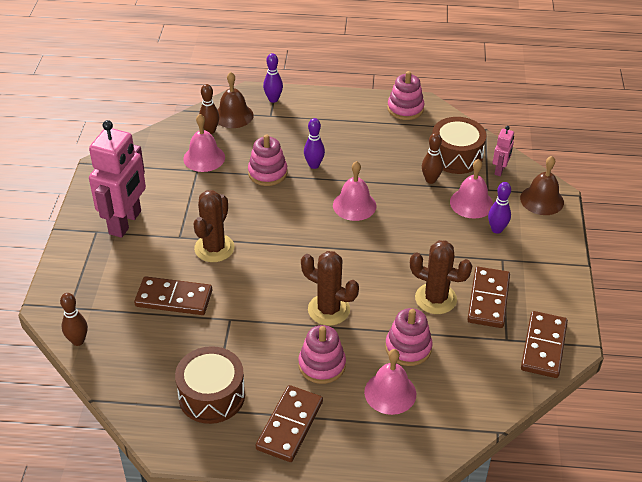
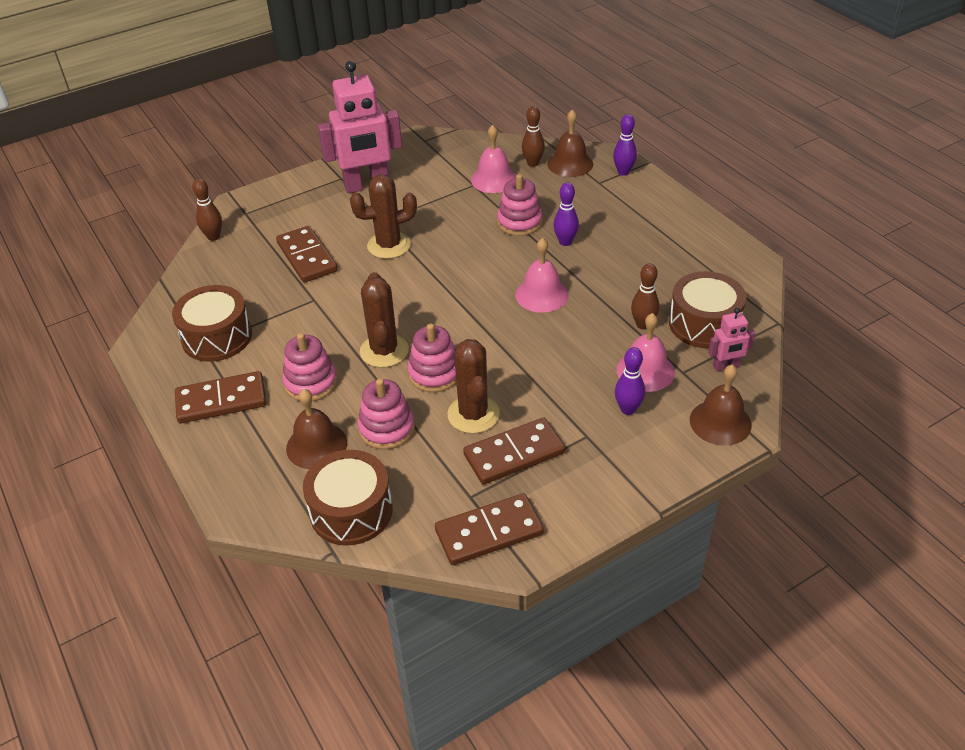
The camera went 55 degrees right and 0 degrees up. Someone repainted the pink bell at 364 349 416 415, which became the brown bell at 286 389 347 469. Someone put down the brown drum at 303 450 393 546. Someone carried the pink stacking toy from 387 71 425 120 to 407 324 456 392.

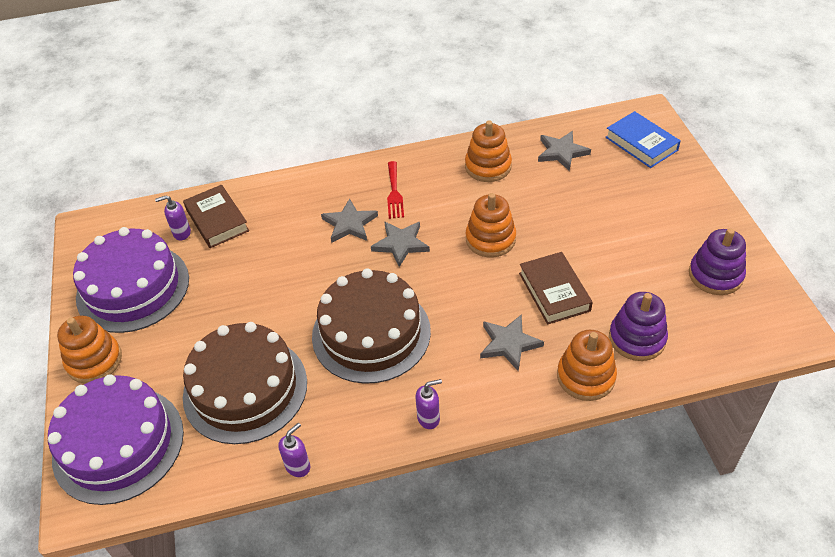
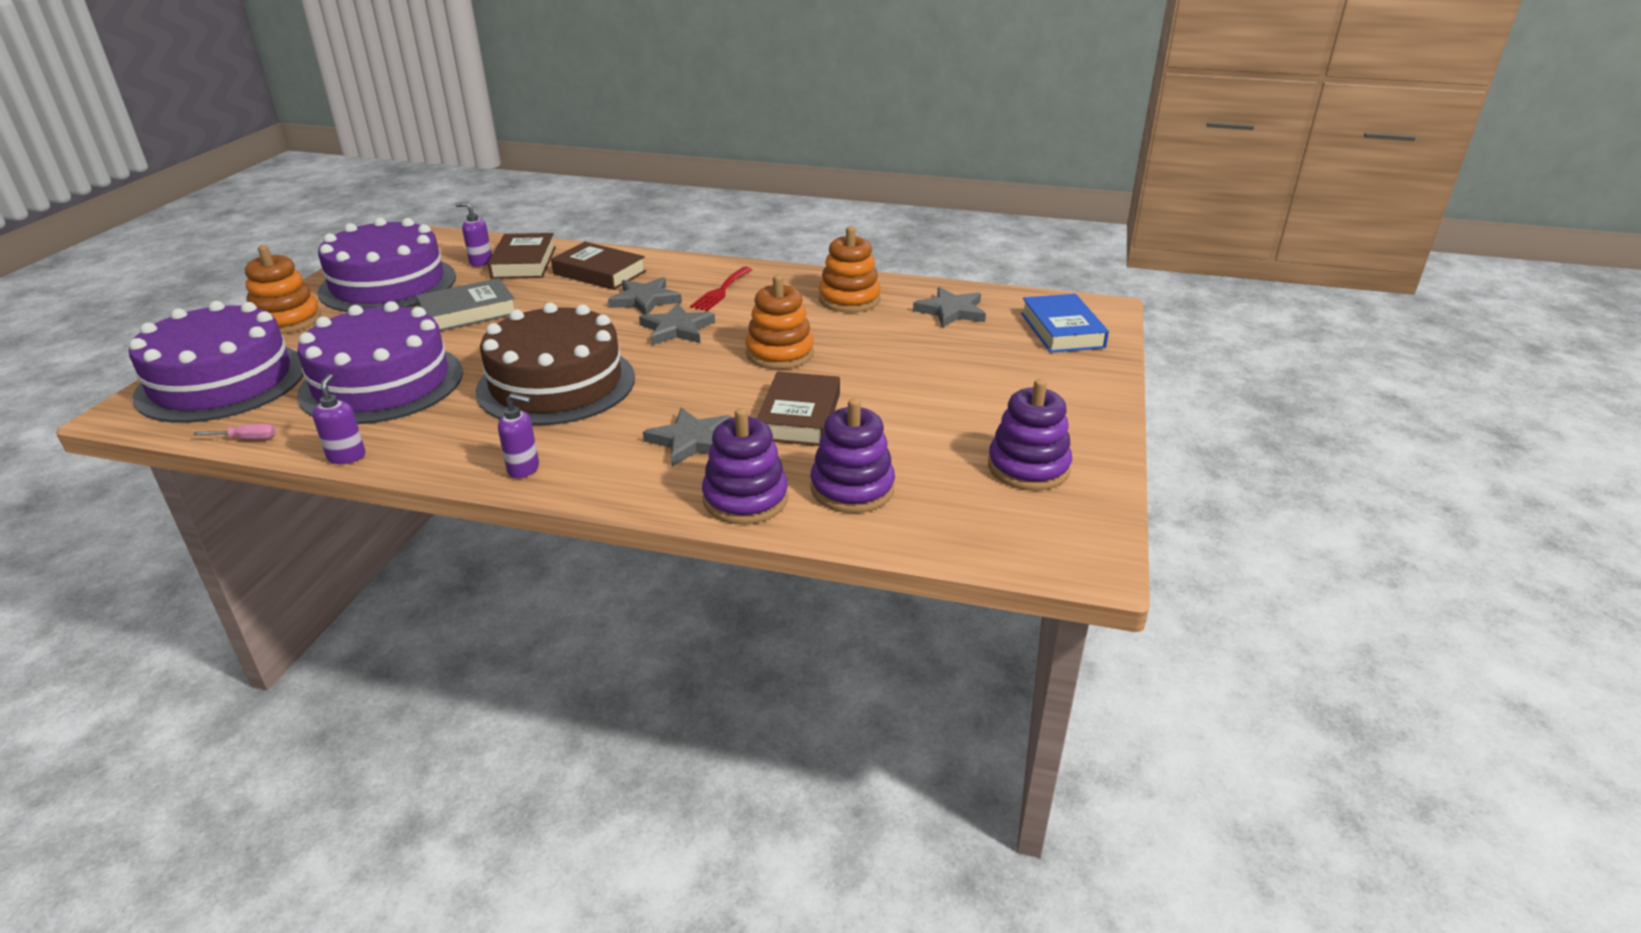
The camera went 25 degrees right and 15 degrees down. Someone put down the pink screwdriver at 193 424 276 439. Someone repainted the brown cake at 183 322 307 444, which became the purple cake at 297 301 463 424. Someone rotated the purple soap dispenser at 278 423 311 477 by 75 degrees counterclockwise. Someone put down the grey book at 416 278 515 331. Someone put down the brown book at 551 242 646 290. Someone repainted the orange stacking toy at 557 330 617 401, which became the purple stacking toy at 702 408 788 524.

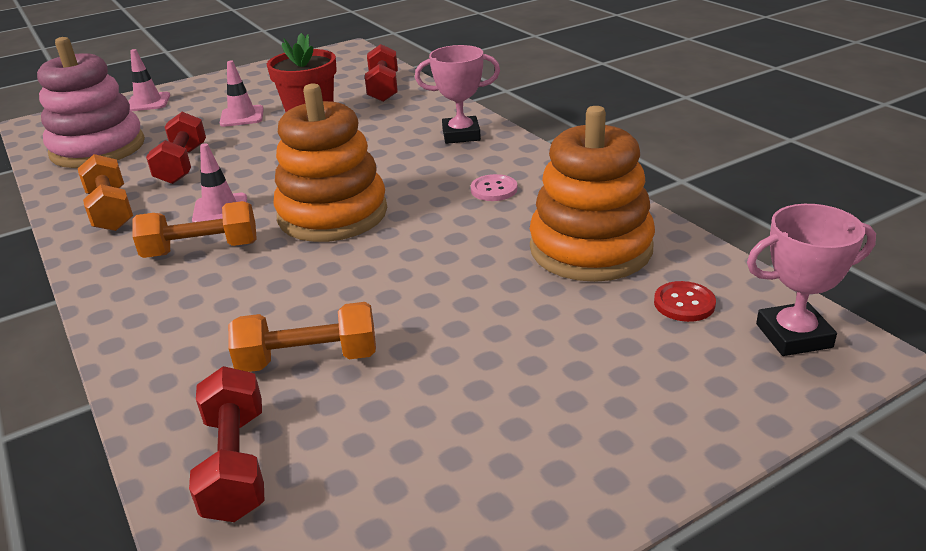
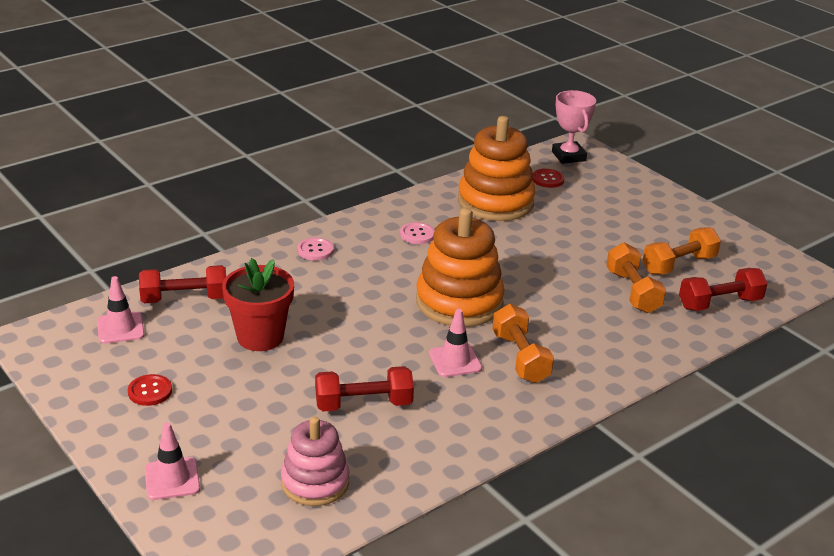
The camera went 100 degrees left and 0 degrees up. Someone carried the pink traffic cone from 220 61 264 127 to 97 276 145 344. Someone put down the red button at 128 374 172 406. Someone scaled the pink stacking toy at 37 37 145 168 by 0.63. Someone swapped the pink trophy at 415 45 500 144 for the pink button at 297 238 334 260. Someone carried the orange dumbbell from 78 154 133 231 to 642 227 721 275.

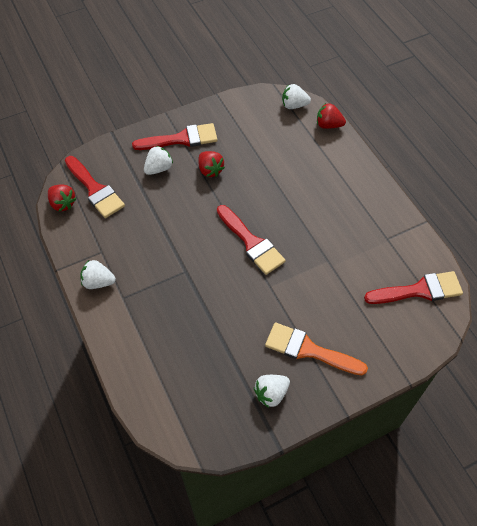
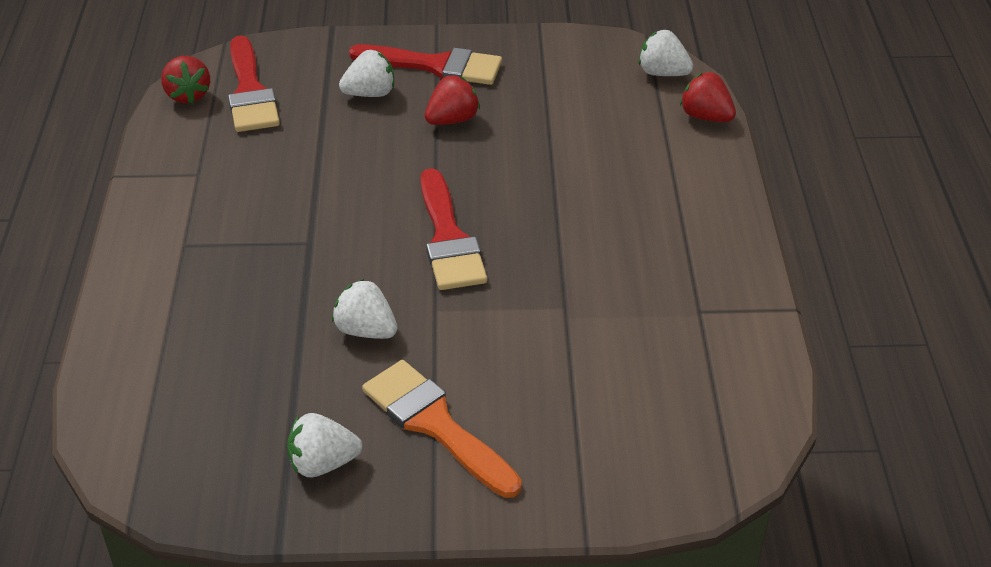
The camera went 25 degrees right and 15 degrees down. Someone carried the white strawberry from 81 260 116 289 to 332 279 397 339. Someone rotated the red strawberry at 198 151 225 177 by 120 degrees counterclockwise. Someone took away the red brush at 364 271 463 304.

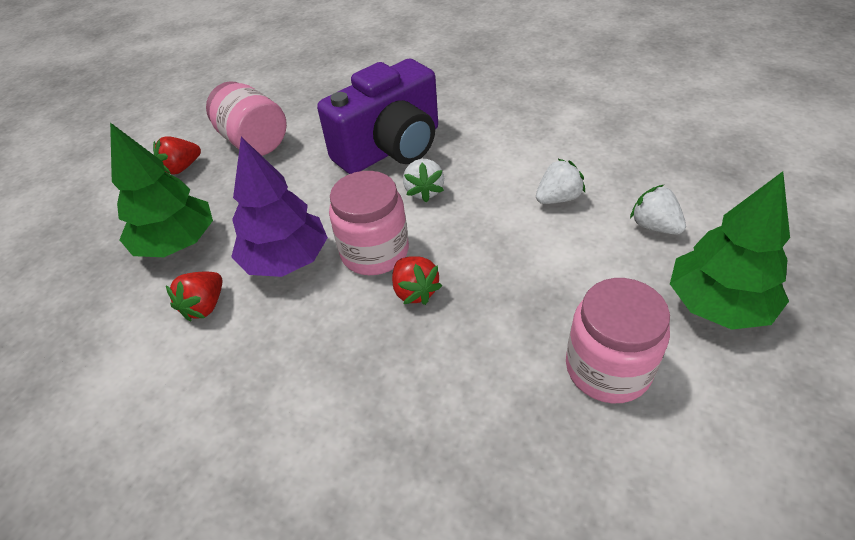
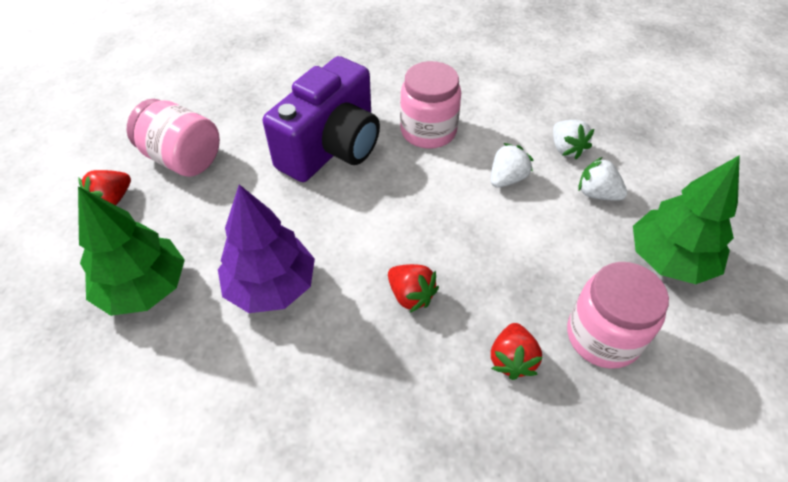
The camera went 20 degrees left and 5 degrees up. Someone carried the pink jar from 329 171 409 275 to 400 61 461 149. Someone carried the red strawberry from 166 272 222 322 to 491 323 543 380. Someone carried the white strawberry from 403 159 444 202 to 553 120 594 159.

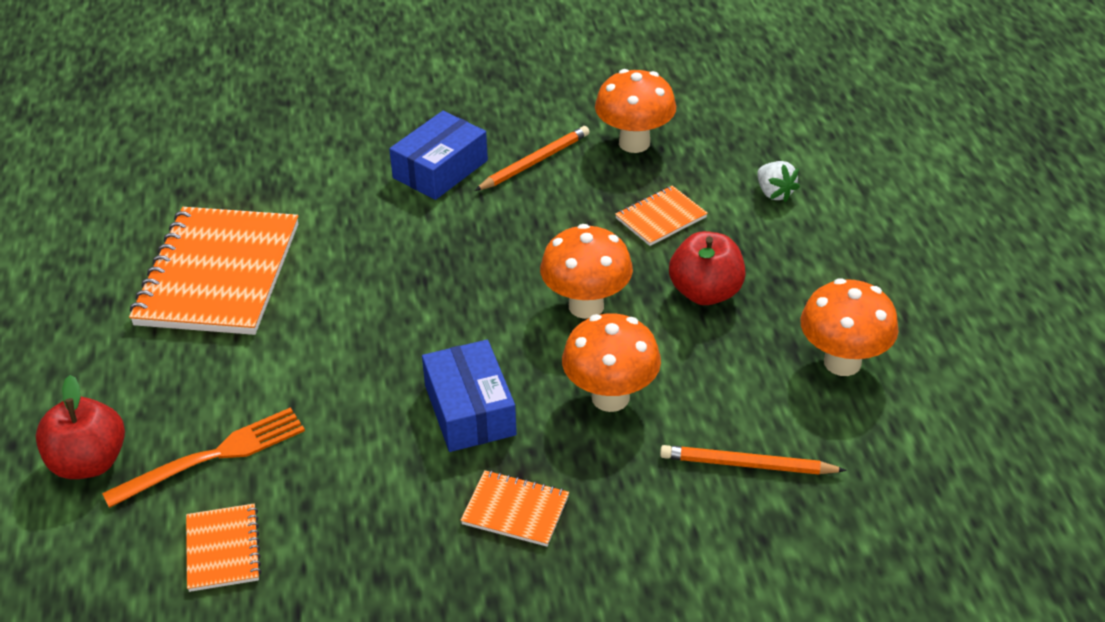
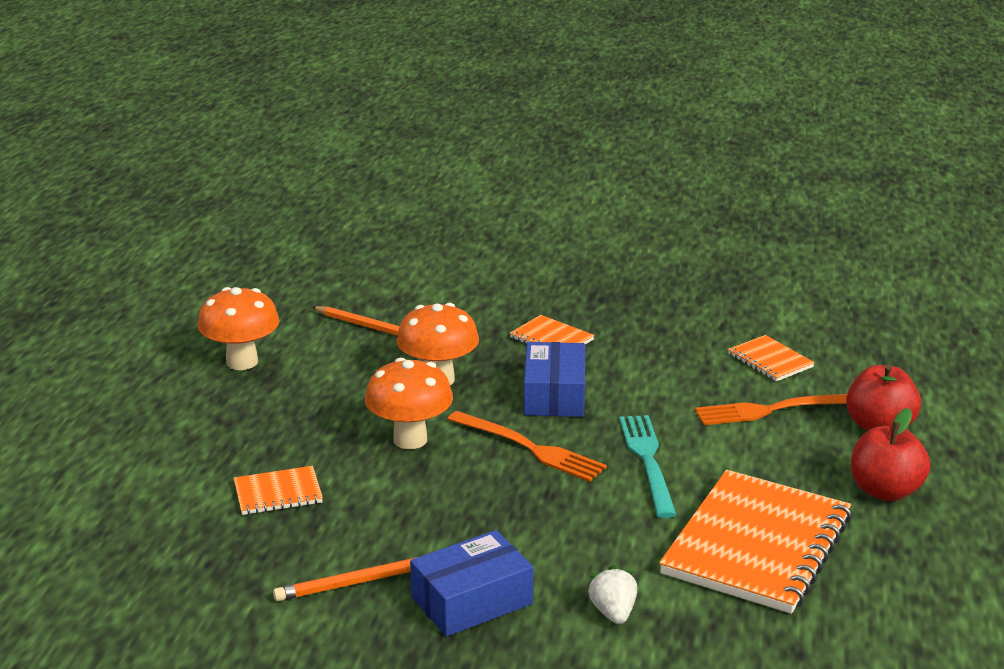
The camera went 160 degrees left and 15 degrees down. Someone put down the orange fork at 447 411 607 482. Someone carried the white strawberry from 757 161 800 202 to 588 566 637 624. Someone put down the turquoise fork at 619 415 677 518. Someone rotated the orange notebook at 186 504 261 592 by 45 degrees counterclockwise. Someone carried the red apple from 669 231 745 305 to 851 408 930 501. Someone took away the orange mushroom at 595 69 676 153.

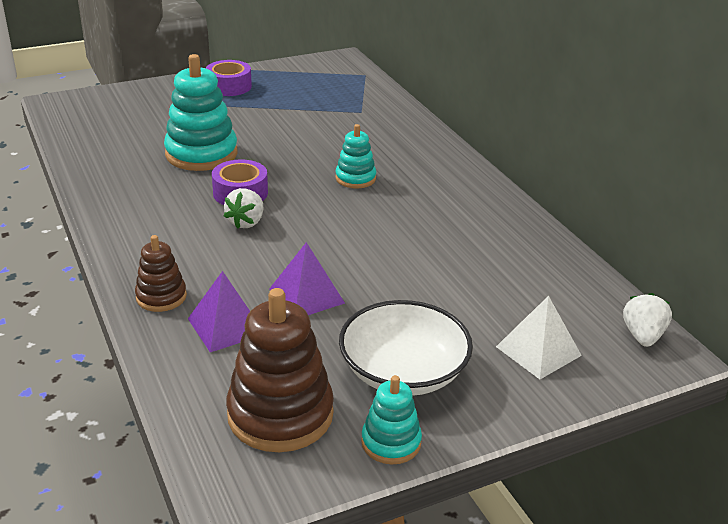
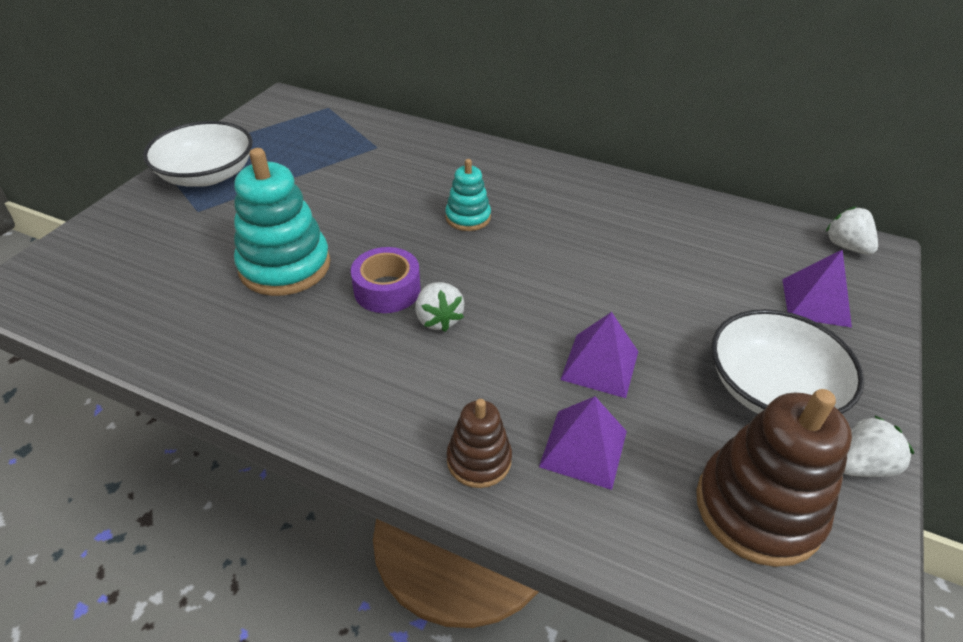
The camera went 40 degrees left and 10 degrees up. Someone swapped the purple tape at 206 60 252 96 for the white bowl at 143 121 253 187. Someone repainted the white pyramid at 496 296 582 379, which became the purple pyramid at 782 249 852 328. Someone swapped the turquoise stacking toy at 361 375 422 464 for the white strawberry at 844 416 914 477.

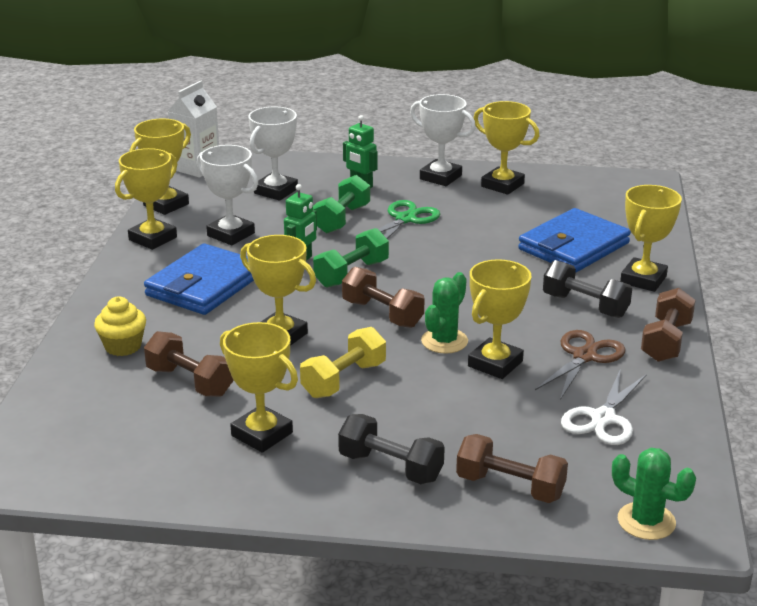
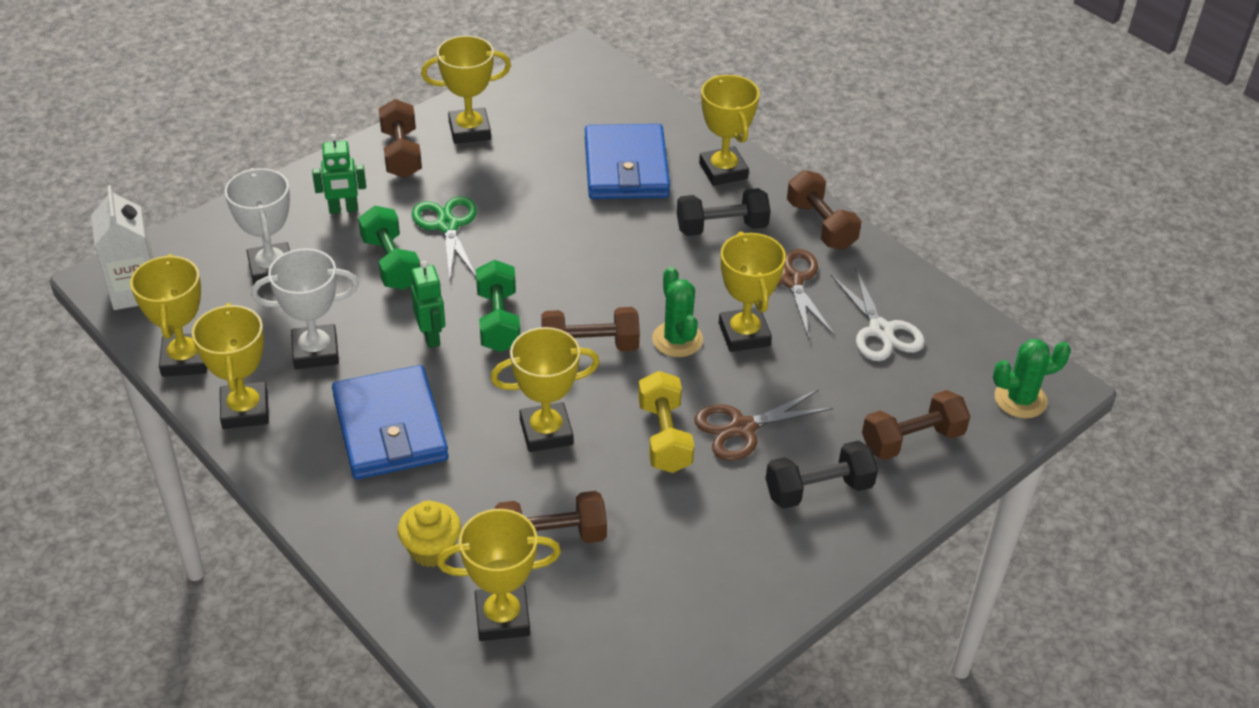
The camera went 50 degrees left and 15 degrees up. Someone swapped the white trophy at 410 94 476 186 for the brown dumbbell at 379 99 422 178. Someone carried the yellow trophy from 220 322 298 453 to 437 509 561 641. Someone put down the brown scissors at 695 389 833 461.

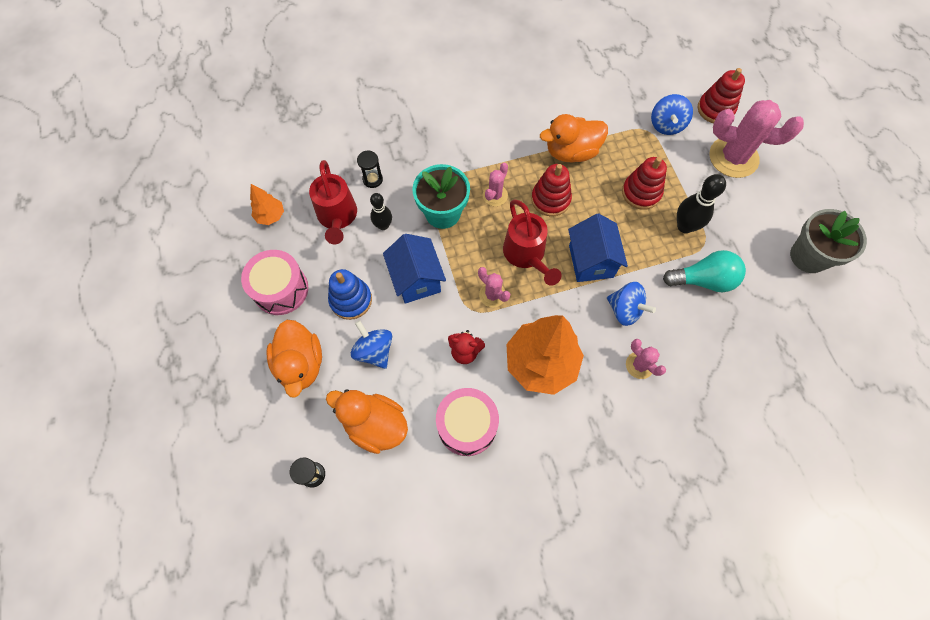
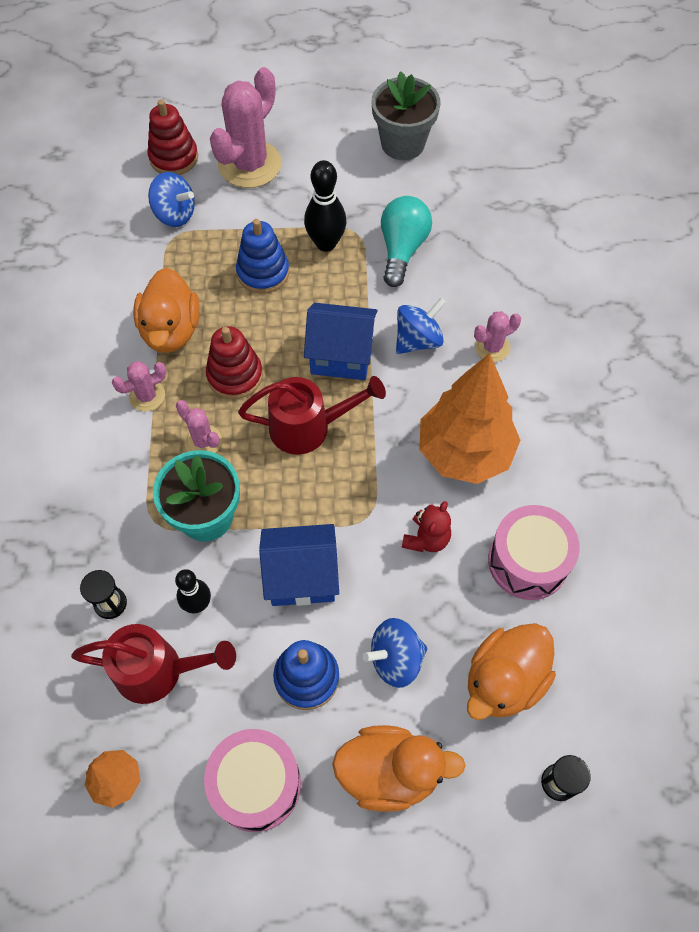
The camera went 75 degrees left and 5 degrees down. Someone carried the pink cactus from 478 267 510 307 to 112 361 167 412. Someone repainted the red stacking toy at 622 157 667 210, which became the blue stacking toy at 236 219 289 294.

